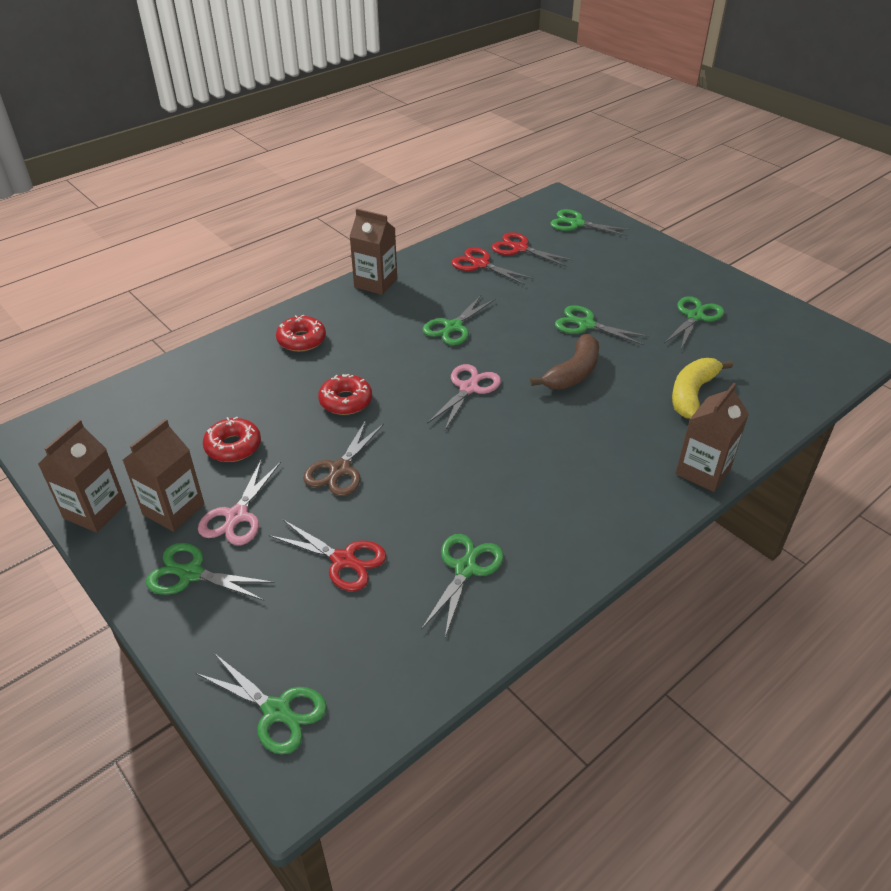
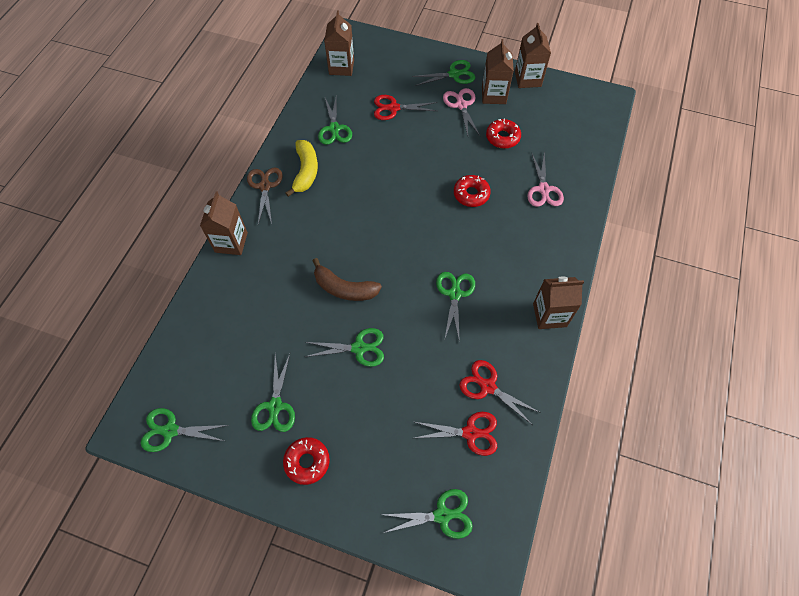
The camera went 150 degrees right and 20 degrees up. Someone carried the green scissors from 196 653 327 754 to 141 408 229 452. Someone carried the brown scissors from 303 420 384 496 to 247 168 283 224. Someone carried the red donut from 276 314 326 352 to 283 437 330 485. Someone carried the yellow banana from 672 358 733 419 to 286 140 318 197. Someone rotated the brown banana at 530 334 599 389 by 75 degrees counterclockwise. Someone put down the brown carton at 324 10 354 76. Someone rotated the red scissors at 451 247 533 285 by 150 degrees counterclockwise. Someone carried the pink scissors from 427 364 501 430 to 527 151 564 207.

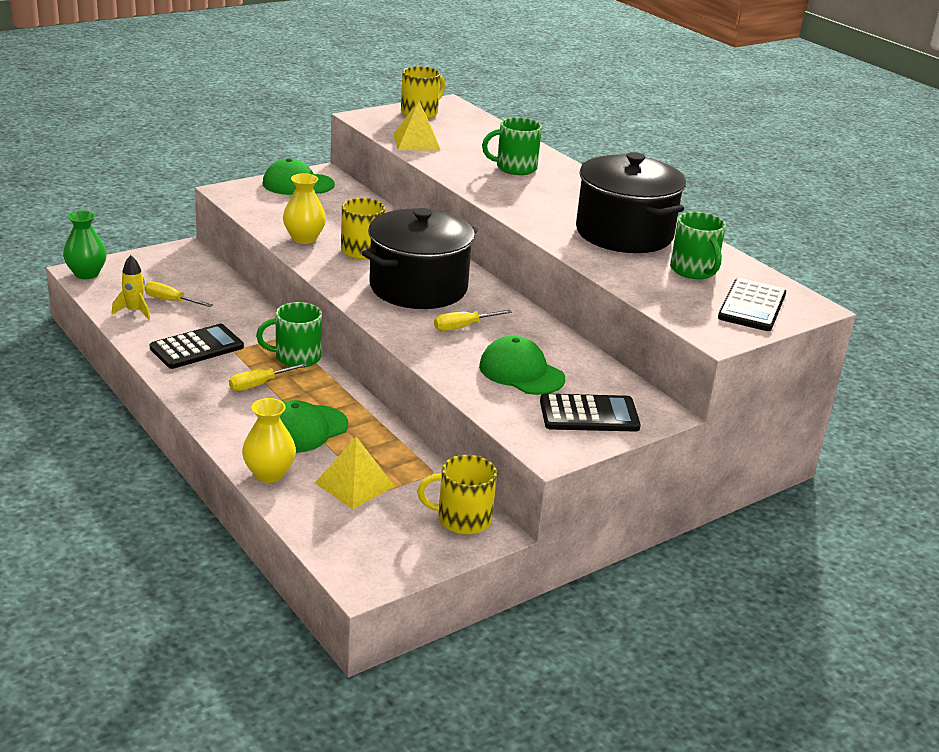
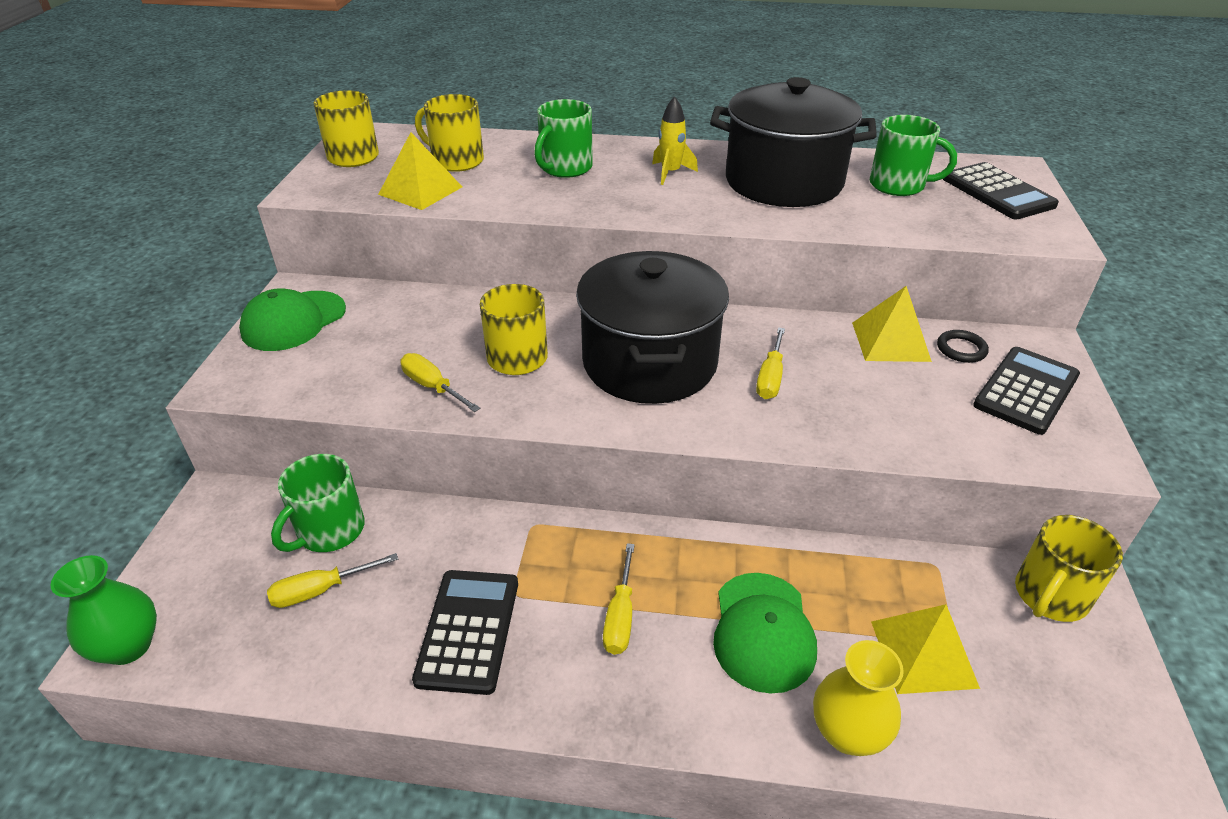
The camera went 45 degrees left and 10 degrees up. Someone carried the green mug from 256 302 322 368 to 271 454 365 552. Someone swapped the yellow vase at 283 173 326 244 for the yellow screwdriver at 400 353 480 412. Someone put down the yellow mug at 415 94 484 172. Someone carried the yellow rocket from 112 255 150 320 to 652 96 698 185. Someone put down the yellow pyramid at 852 286 932 362. Someone put down the black ring at 937 330 989 363. Someone took away the green cap at 479 336 565 395.

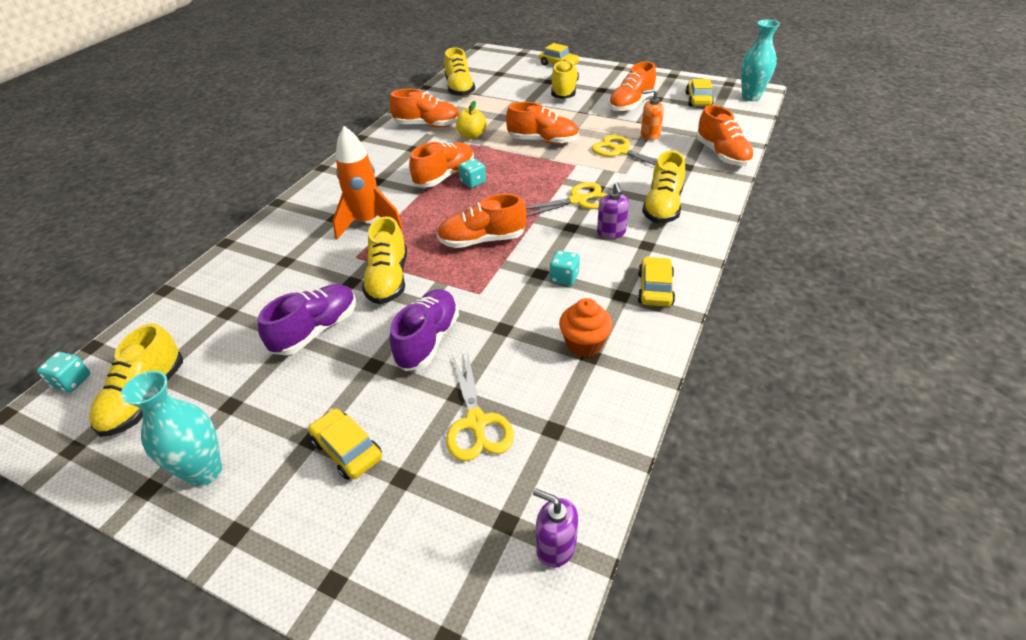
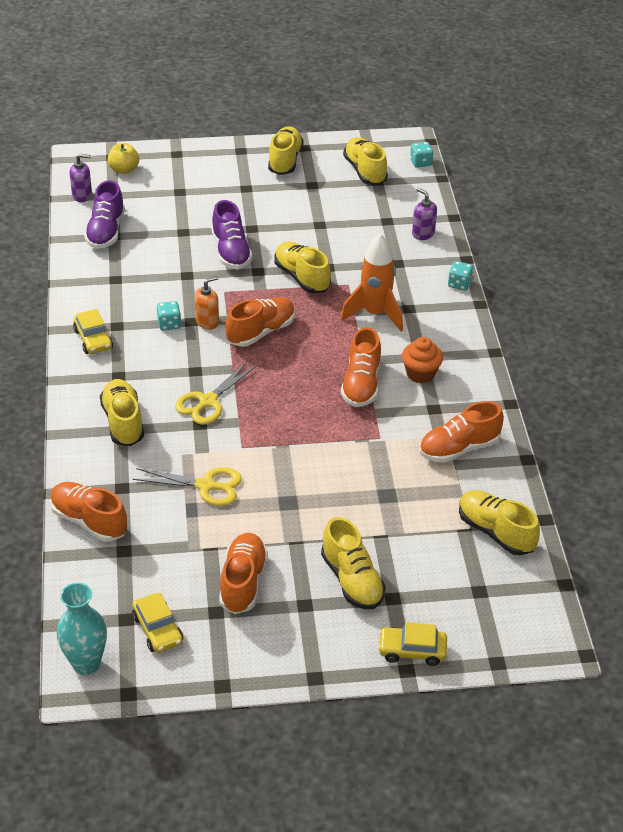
The camera went 145 degrees right and 0 degrees up. Someone carried the purple shoe from 258 284 356 355 to 84 180 125 249. Someone carried the yellow apple from 456 101 487 139 to 108 143 139 174. Someone carried the orange soap dispenser from 641 88 664 140 to 194 276 219 330. Someone swapped the turquoise vase at 121 371 222 487 for the yellow shoe at 268 126 304 175. Someone carried the orange cupcake from 559 298 613 357 to 402 337 443 383. Someone carried the purple soap dispenser from 597 182 629 239 to 412 188 437 240. Someone carried the turquoise dice from 458 158 486 188 to 448 261 473 291. Someone took away the yellow car at 308 408 382 480. Someone took away the yellow scissors at 446 350 514 461. Someone took away the orange shoe at 506 102 579 144.

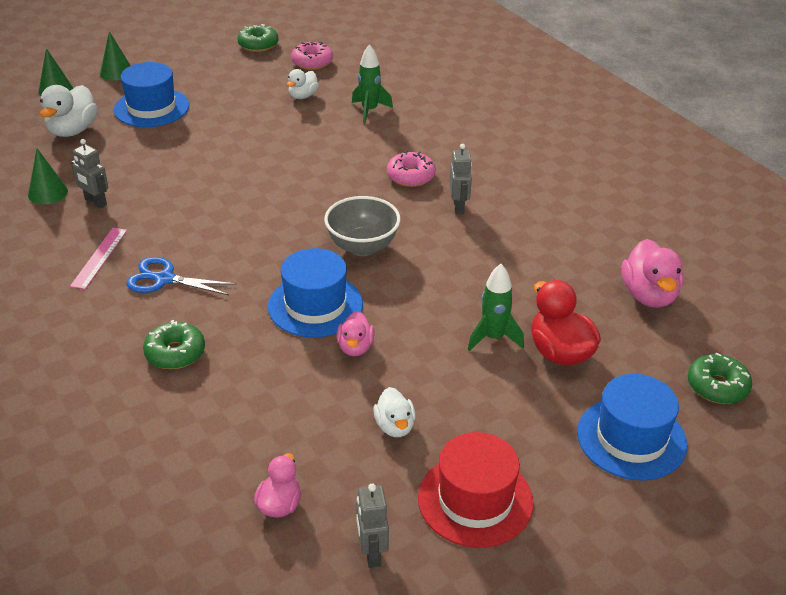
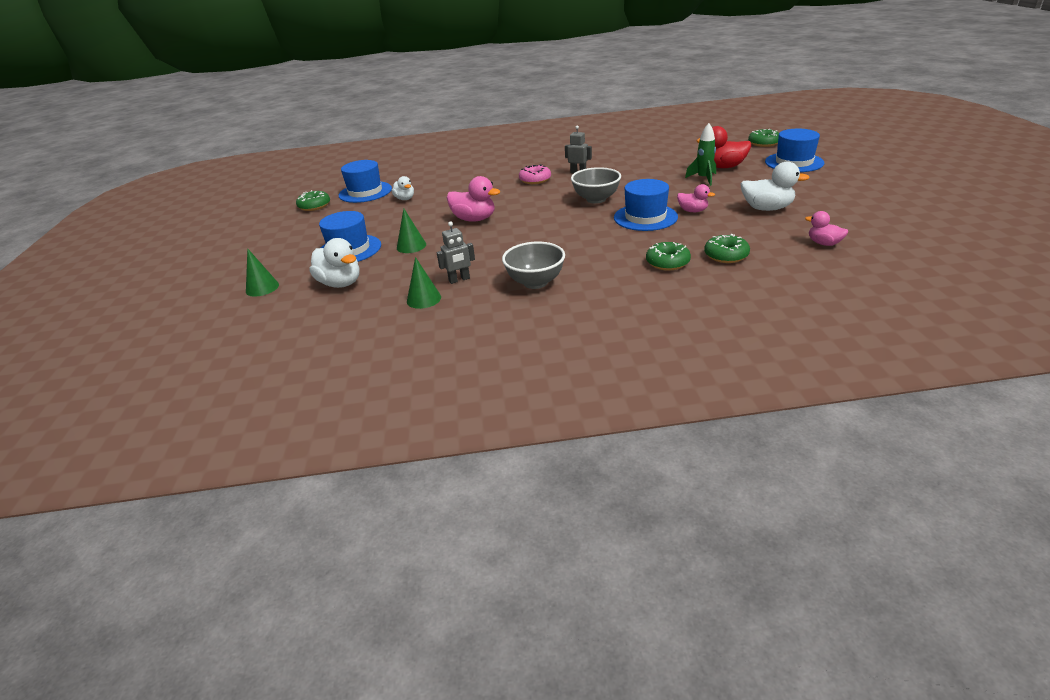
The camera went 60 degrees left and 5 degrees down. Someone swapped the pink donut at 291 41 333 70 for the blue hat at 339 160 392 203. Someone carried the green cone from 100 31 131 81 to 397 208 426 253. Someone carried the pink duck from 621 239 683 308 to 447 176 500 222. Someone swapped the pink ruler at 70 228 127 289 for the grey bowl at 502 242 565 289. Someone put down the green donut at 704 234 750 263. Someone scaled the white duck at 373 387 416 437 by 1.65. Someone took away the blue scissors at 127 257 236 295. Someone took away the green rocket at 352 44 393 123. Someone took away the grey robot at 356 484 389 568. Someone took away the red hat at 418 432 534 548.

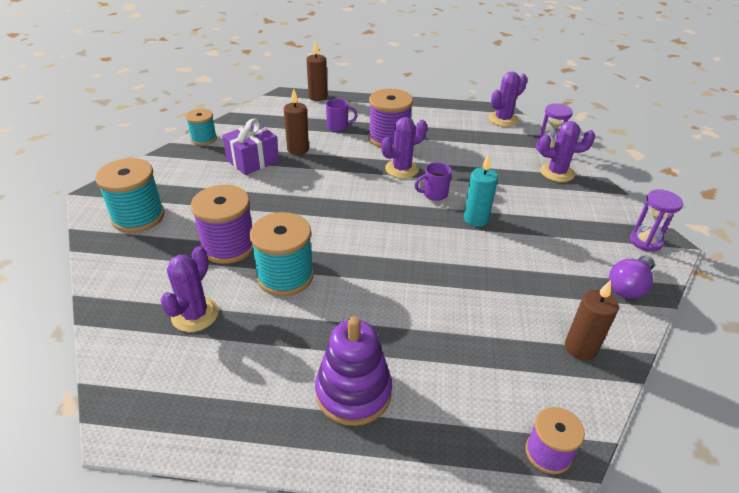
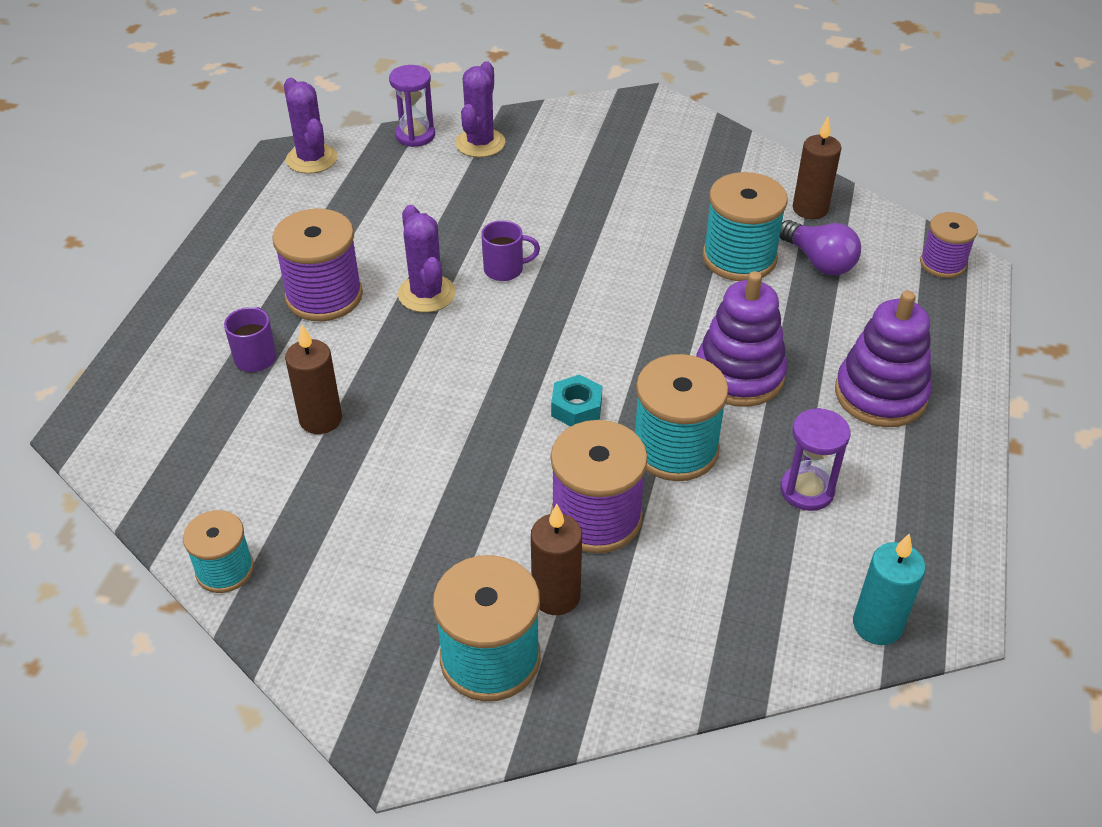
The camera went 80 degrees left and 5 degrees up. Someone rotated the purple mug at 415 162 452 201 by 90 degrees counterclockwise. Someone carried the brown candle from 306 41 327 101 to 531 504 582 615. Someone put down the turquoise nut at 551 375 602 426. Someone put down the purple stacking toy at 696 271 787 407. Someone put down the turquoise spool at 703 172 788 281. Someone carried the purple light bulb from 609 256 655 299 to 780 220 861 275. Someone carried the purple hourglass from 630 189 683 252 to 780 408 850 511. Someone carried the turquoise candle from 464 154 498 227 to 853 533 926 645. Someone took away the purple cactus at 160 246 219 332. Someone took away the purple gift at 222 119 279 175.

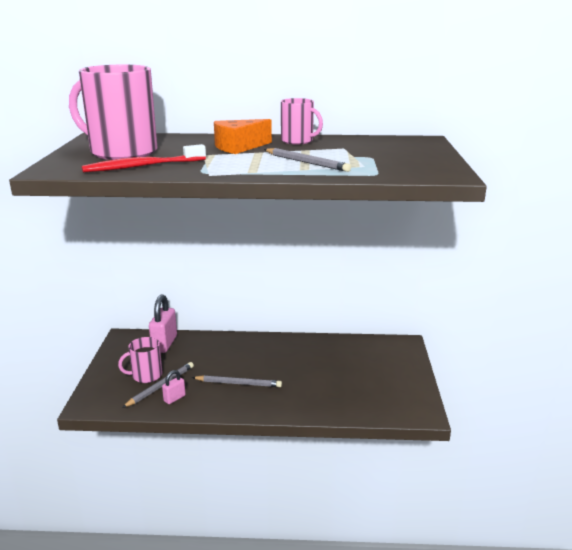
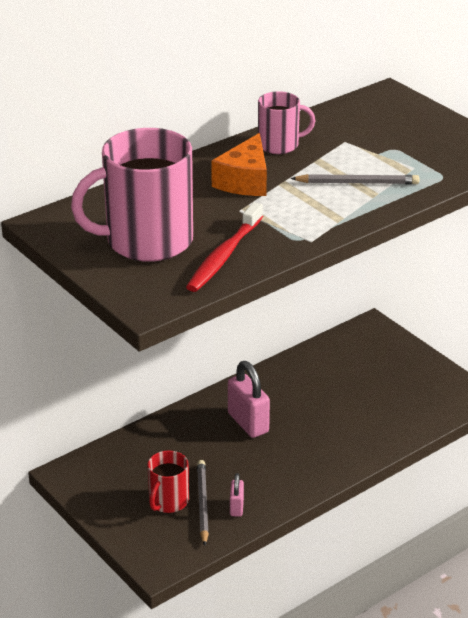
The camera went 40 degrees left and 10 degrees up. Someone repainted the pink mug at 118 337 163 383, which became the red mug at 147 451 189 513. Someone carried the pink padlock from 149 294 177 353 to 228 361 270 438. Someone took away the grey pencil at 192 375 282 387.

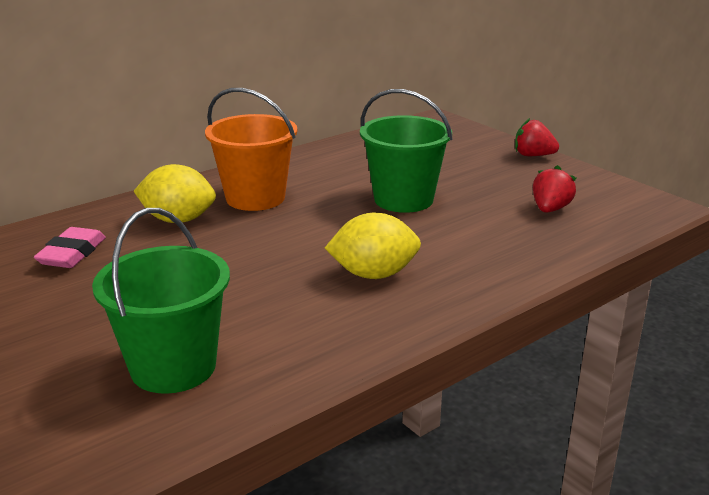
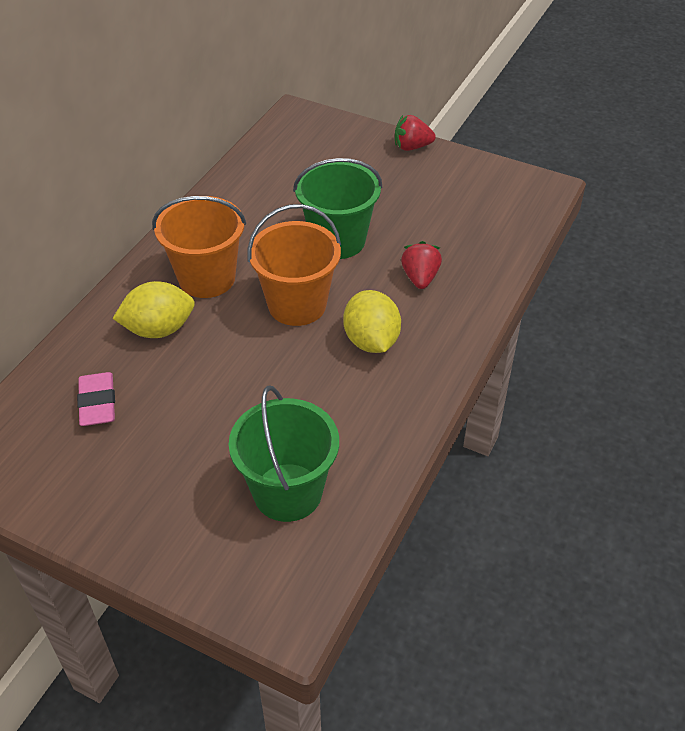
The camera went 25 degrees left and 20 degrees up. Someone put down the orange bucket at 247 204 341 326. Someone rotated the yellow lemon at 325 212 421 279 by 75 degrees counterclockwise. Someone carried the red strawberry from 533 165 576 213 to 401 241 442 289.

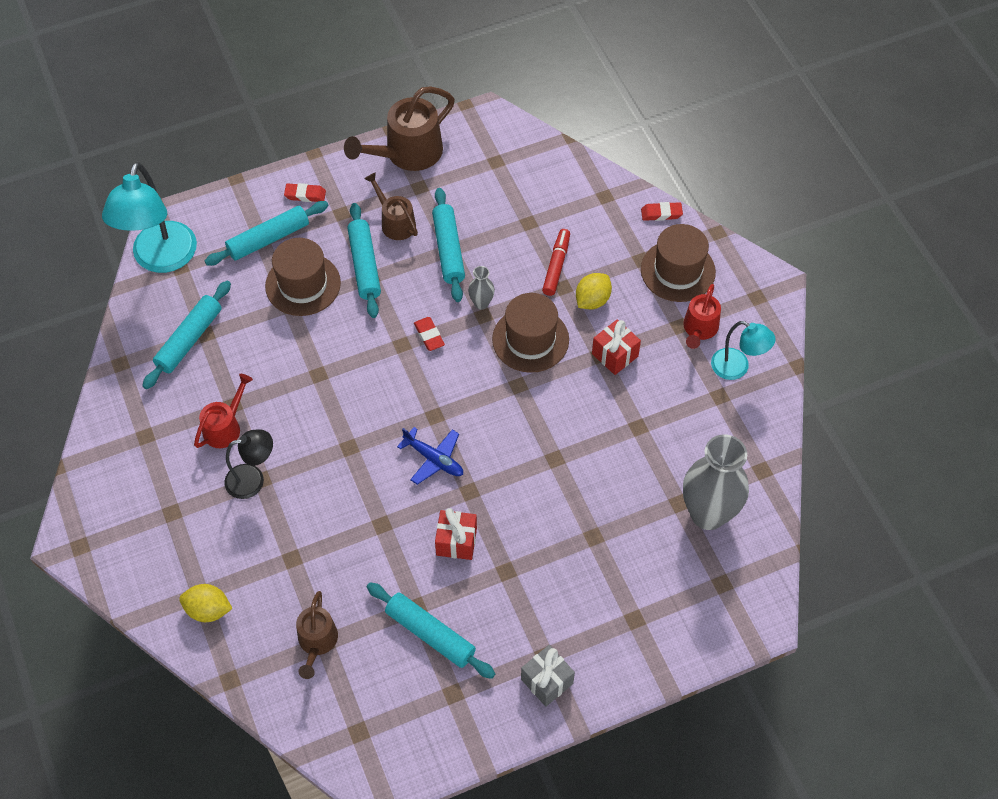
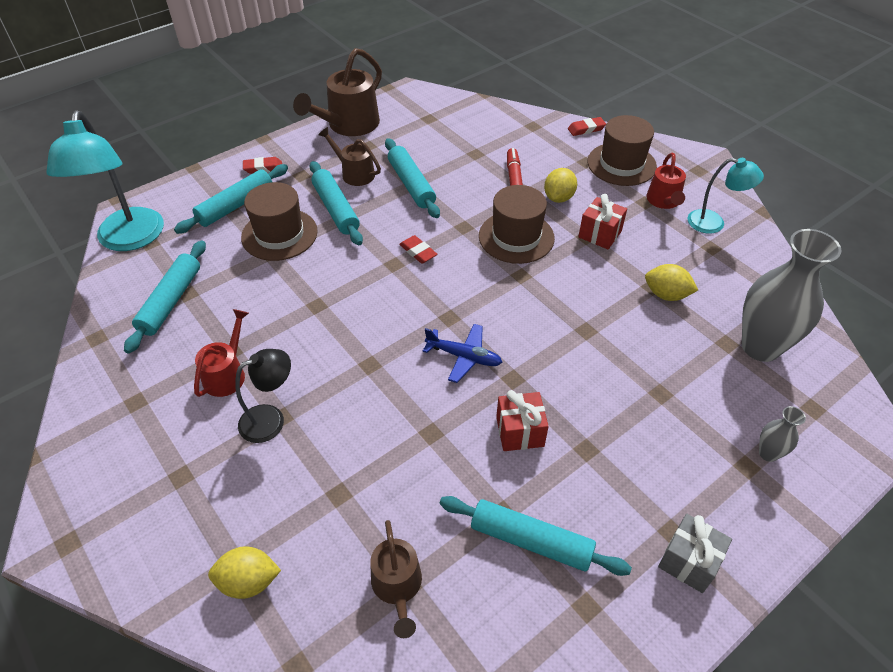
The camera went 15 degrees left and 10 degrees down. Someone put down the yellow lemon at 645 264 698 301. Someone carried the grey vase from 468 266 495 310 to 759 406 806 462.

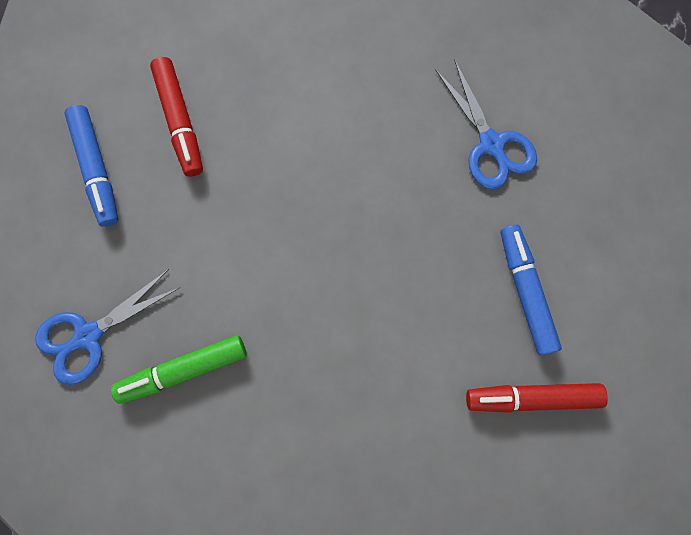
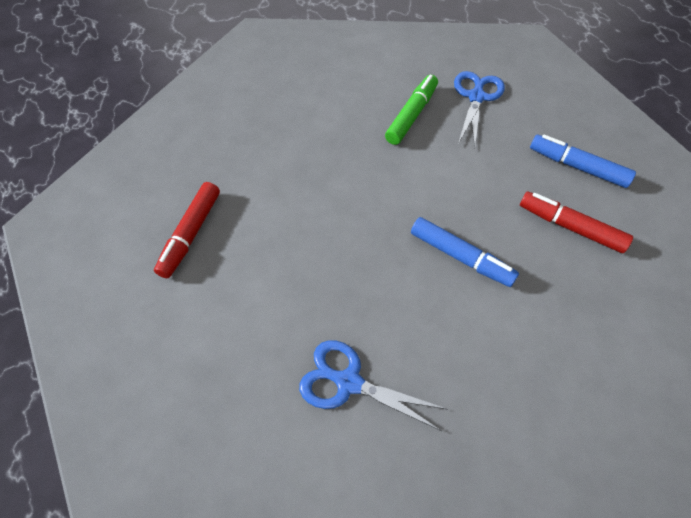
The camera went 140 degrees right and 20 degrees down. Someone rotated the red marker at 466 383 608 413 by 150 degrees clockwise. Someone carried the blue marker from 500 224 562 355 to 411 217 519 287.

